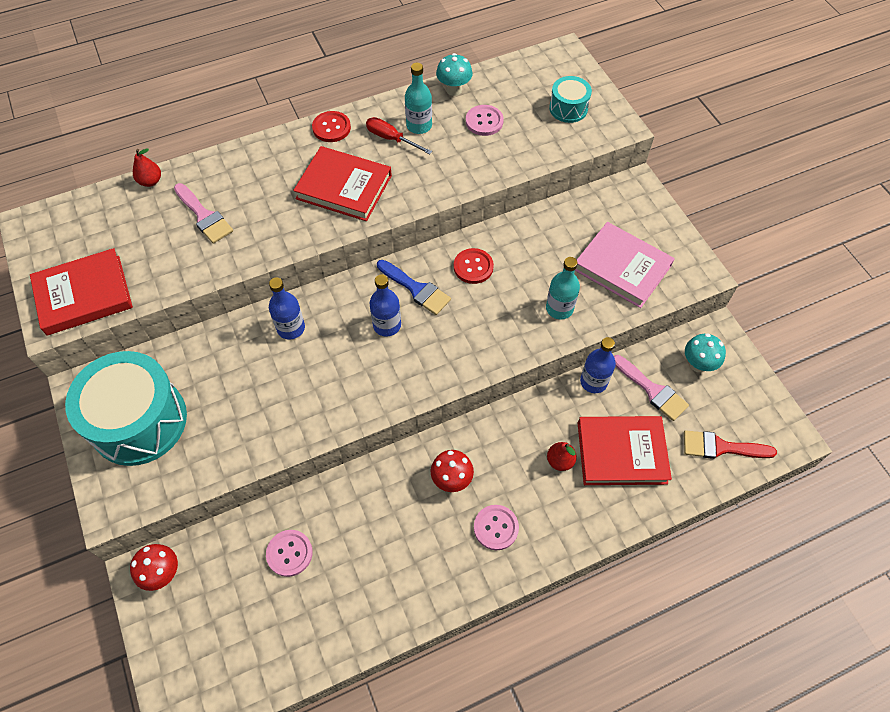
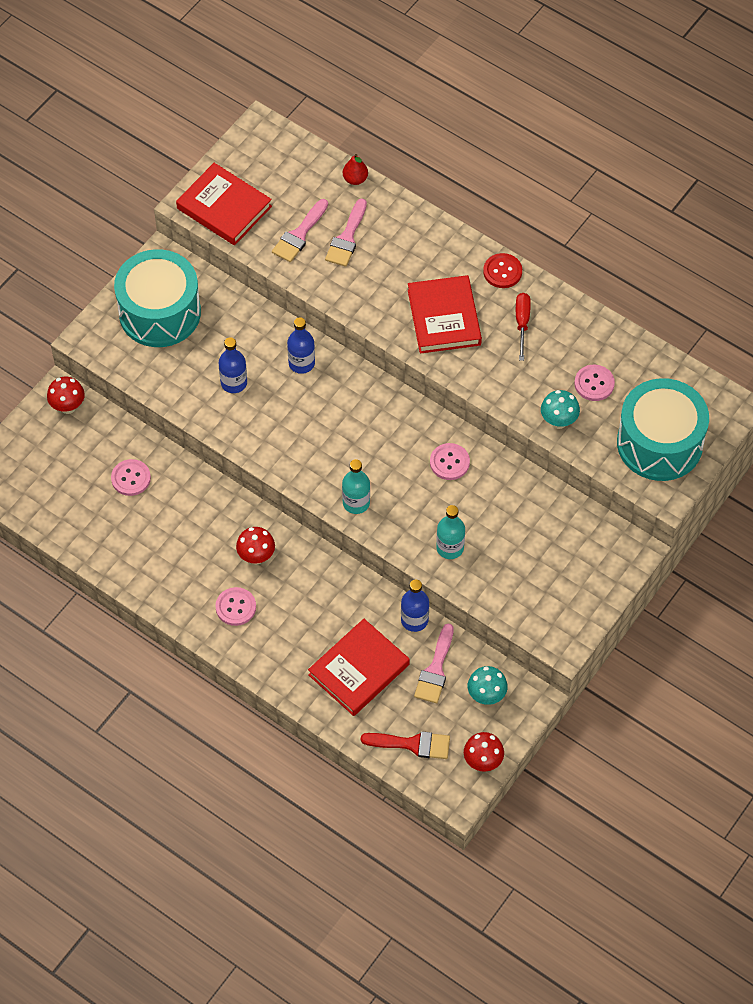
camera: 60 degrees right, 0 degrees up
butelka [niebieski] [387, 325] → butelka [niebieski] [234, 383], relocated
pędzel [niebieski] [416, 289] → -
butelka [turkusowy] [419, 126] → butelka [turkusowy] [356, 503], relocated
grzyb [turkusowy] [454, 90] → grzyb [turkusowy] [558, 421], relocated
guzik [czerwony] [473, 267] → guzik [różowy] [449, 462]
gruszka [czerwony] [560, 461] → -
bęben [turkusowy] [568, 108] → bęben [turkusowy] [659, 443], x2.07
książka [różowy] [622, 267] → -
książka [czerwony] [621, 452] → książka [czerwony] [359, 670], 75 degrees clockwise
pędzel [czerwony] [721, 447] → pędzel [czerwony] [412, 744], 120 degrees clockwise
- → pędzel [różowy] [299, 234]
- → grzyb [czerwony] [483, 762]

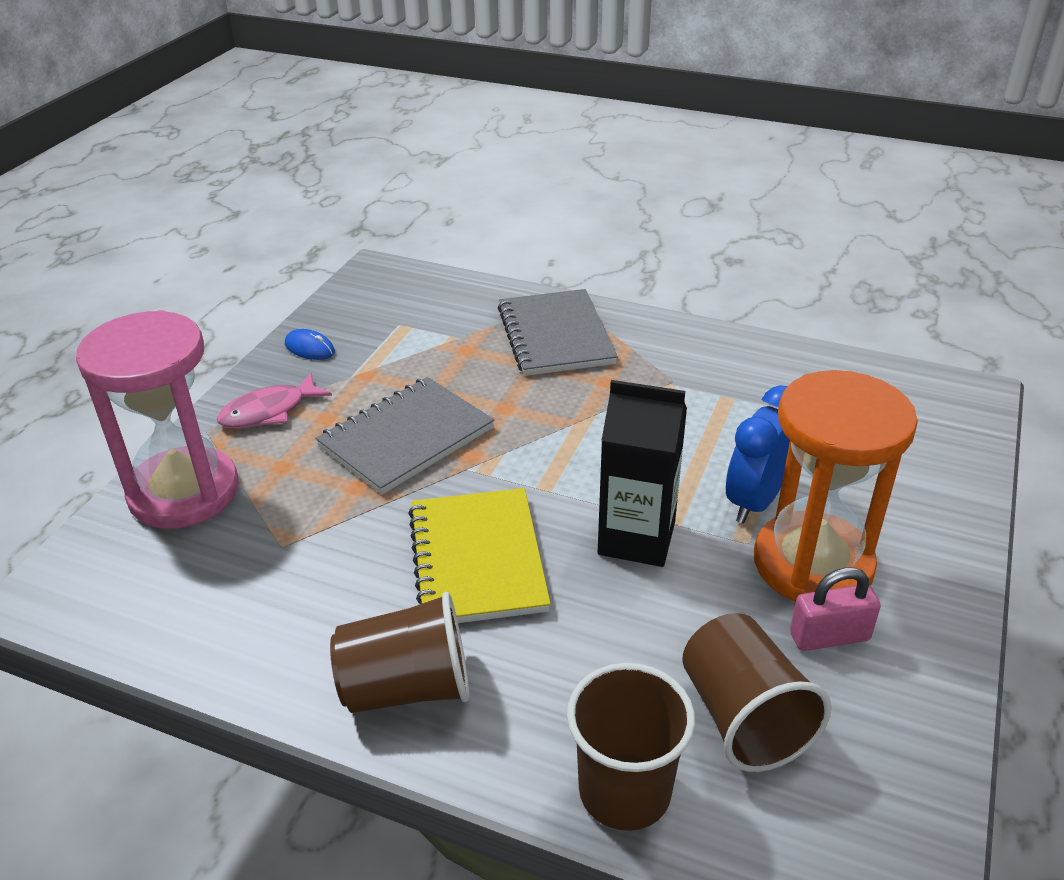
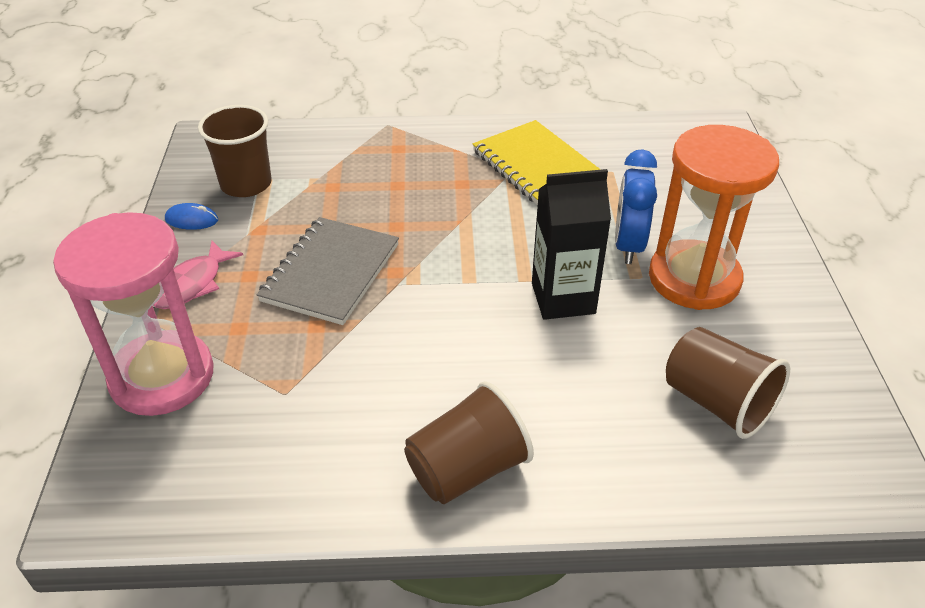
camera: 25 degrees left, 5 degrees up
zeszyt [żółty] [477, 559] → zeszyt [żółty] [536, 165], relocated
zeszyt [szary] [556, 336] → -
szklanka [brązowy] [624, 791] → szklanka [brązowy] [246, 184], relocated
kłódka [różowy] [829, 636] → -

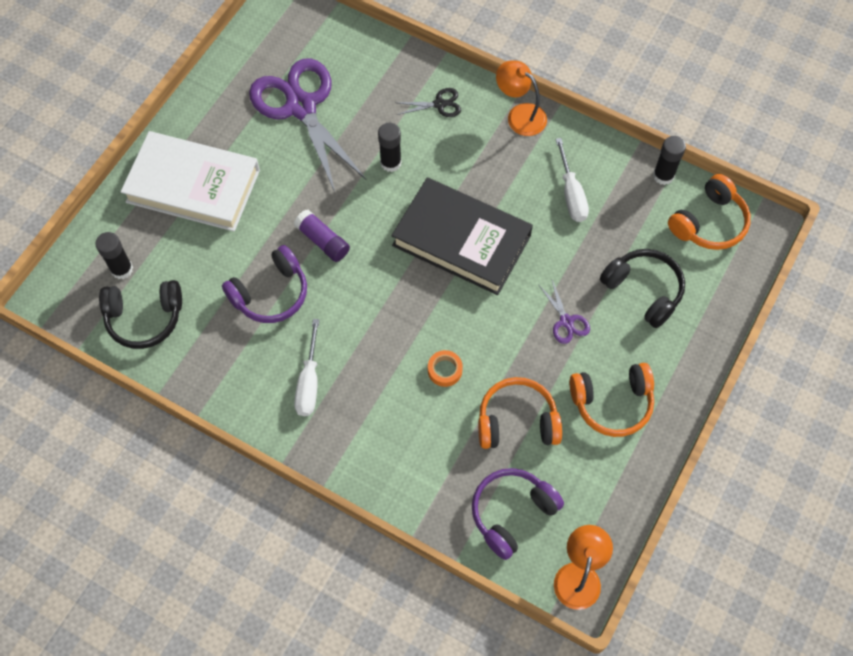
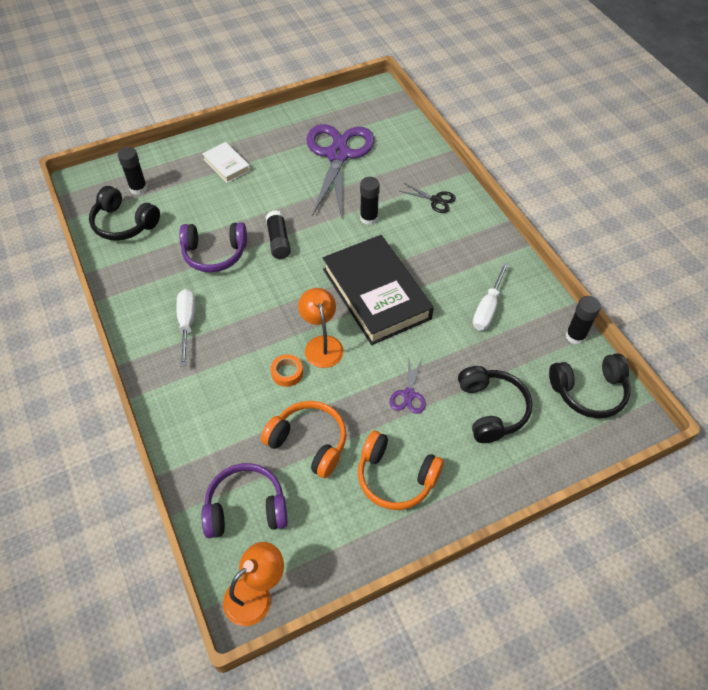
camera: 35 degrees right, 10 degrees down
książka [biały] [193, 186] → książka [biały] [226, 165], x0.47
klej w sztyfcie [fioletowy] [322, 241] → klej w sztyfcie [czarny] [278, 241]
śrubokręt [biały] [309, 382] → śrubokręt [biały] [187, 323], 135 degrees clockwise
lampka [pomarańczowy] [520, 115] → lampka [pomarańczowy] [322, 344], relocated
słuchawki [pomarańczowy] [709, 223] → słuchawki [czarny] [589, 391]

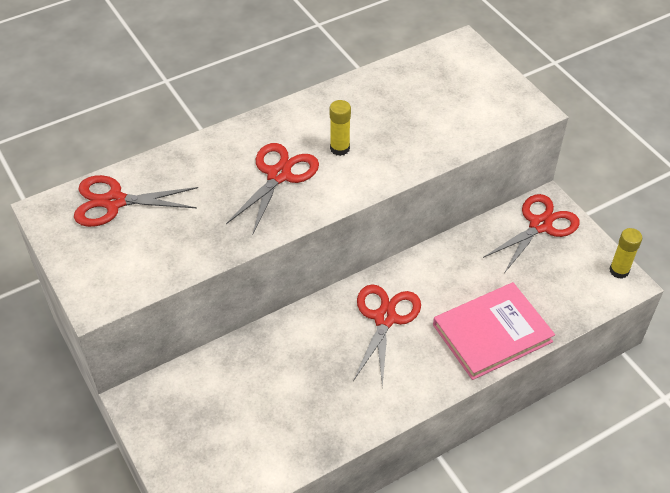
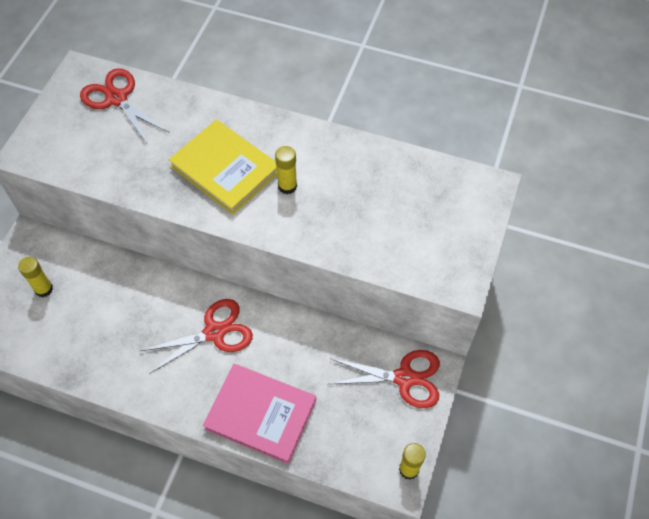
camera: 50 degrees right, 10 degrees up
nożyczki [czerwony] [279, 175] → książka [żółty] [225, 169]
- → klej w sztyfcie [żółty] [44, 289]

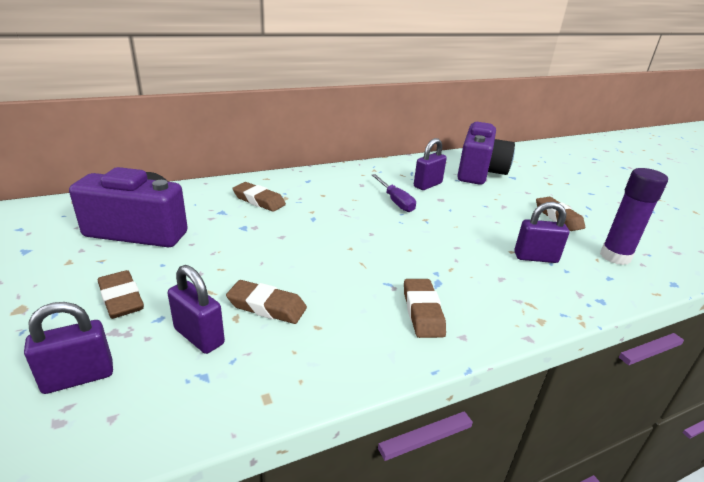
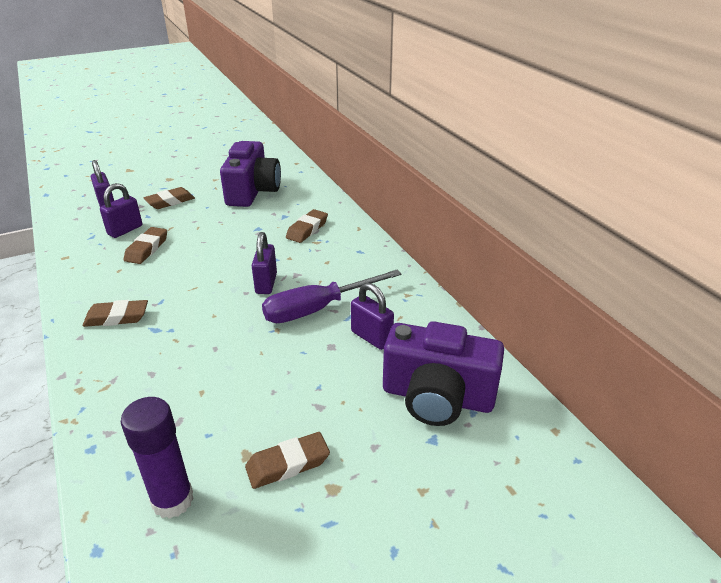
camera: 90 degrees right, 5 degrees up
śrubokręt [fioletowy] [395, 201] → śrubokręt [fioletowy] [318, 309], x1.60
kłódka [fioletowy] [535, 257] → kłódka [fioletowy] [266, 283], relocated

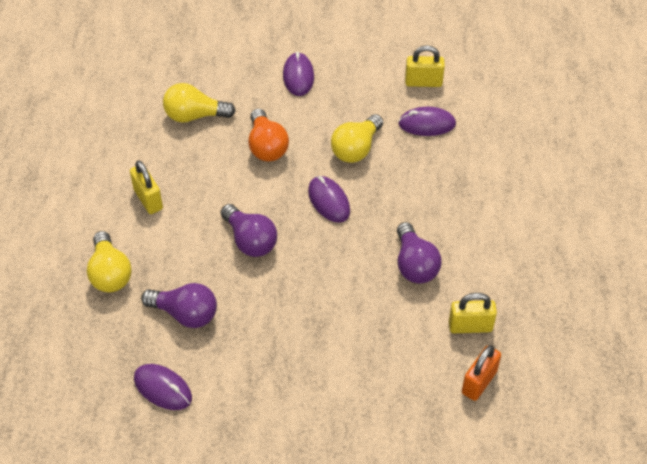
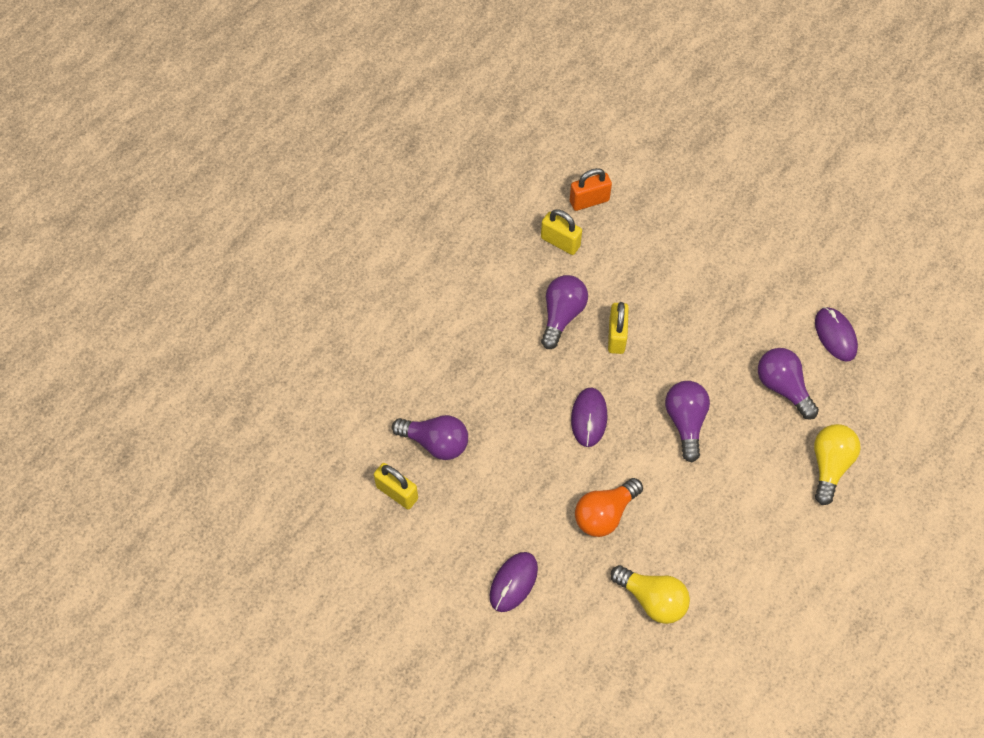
camera: 145 degrees left, 10 degrees up
kłódka [żółty] [148, 199] → kłódka [żółty] [616, 336], relocated
żarówka [pomarańczowy] [266, 146] → żarówka [pomarańczowy] [604, 514], 150 degrees counterclockwise
żarówka [żółty] [356, 149] → -
myszka [fioletowy] [427, 124] → żarówka [fioletowy] [435, 442]

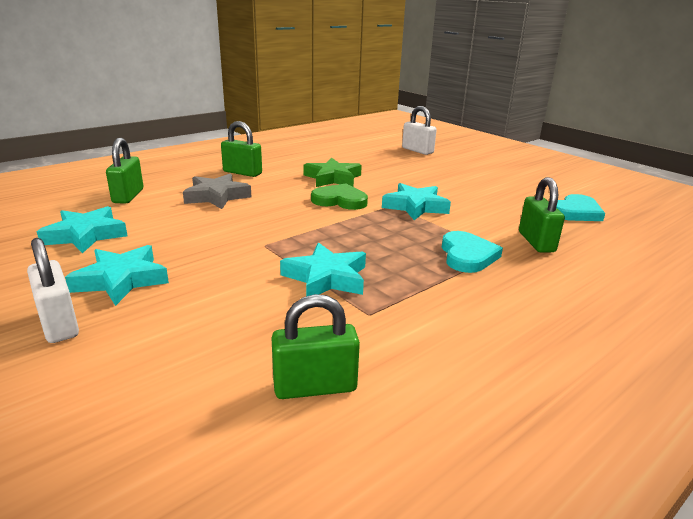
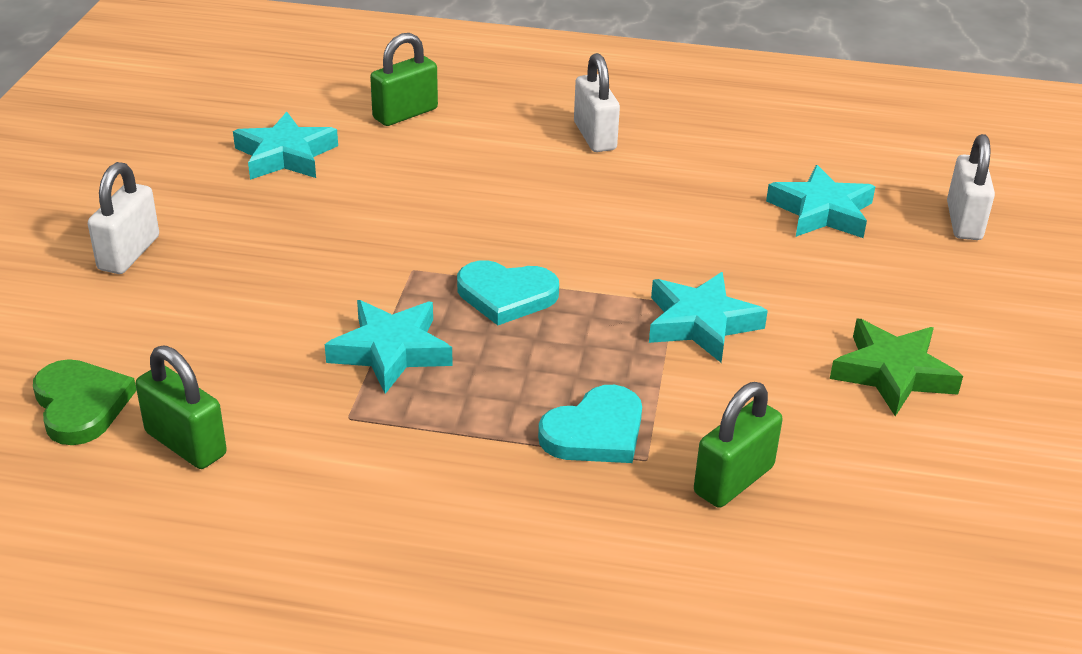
camera: 50 degrees right, 10 degrees up
gwiazda [turkusowy] [121, 280] → gwiazda [turkusowy] [821, 211], relocated
gwiazda [szary] [216, 196] → -
kłódka [zielony] [242, 173] → kłódka [biały] [594, 136]
gwiazda [zielony] [333, 178] → gwiazda [zielony] [892, 373], relocated
serce [zielony] [340, 200] → serce [zielony] [81, 405], relocated
serce [turkusowy] [576, 212] → serce [turkusowy] [506, 295], relocated

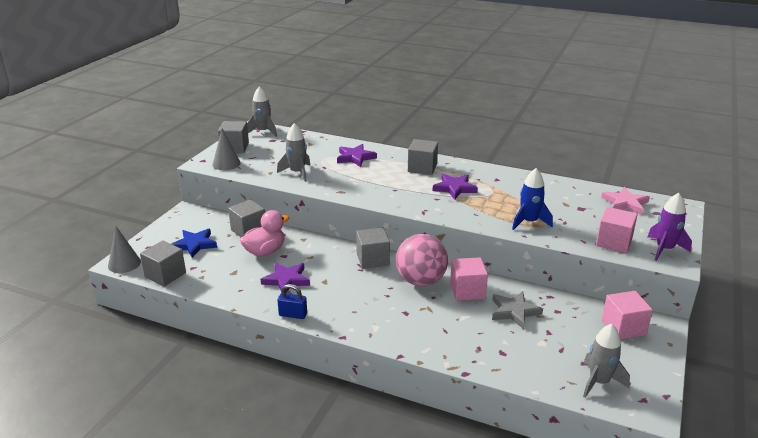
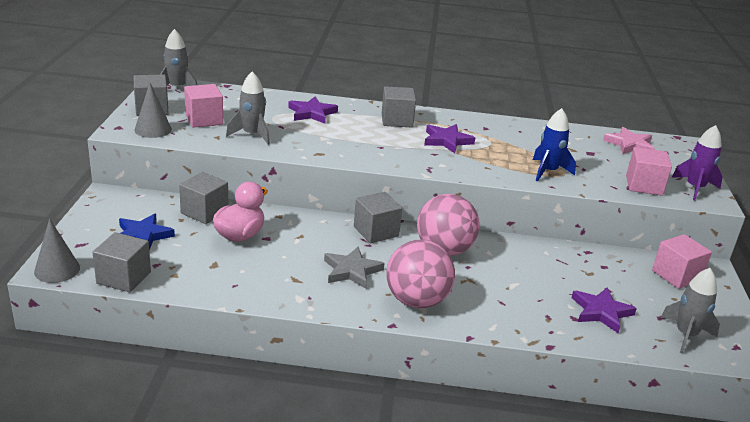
camera: 20 degrees left, 0 degrees up
gwiazda [fioletowy] [286, 280] → gwiazda [fioletowy] [601, 312], relocated
kłódka [niebieski] [293, 315] → -
sześcian [różowy] [467, 291] → sześcian [różowy] [204, 119], relocated
gwiazda [szary] [514, 312] → gwiazda [szary] [351, 271], relocated
- → piłka [różowy] [417, 301]

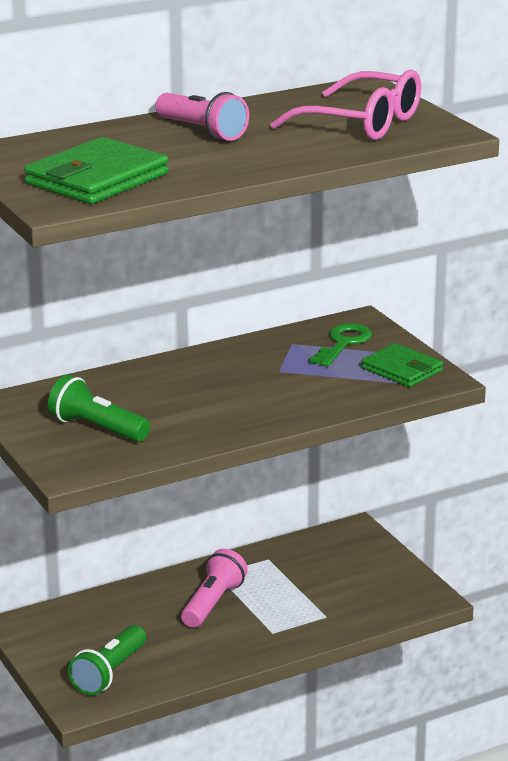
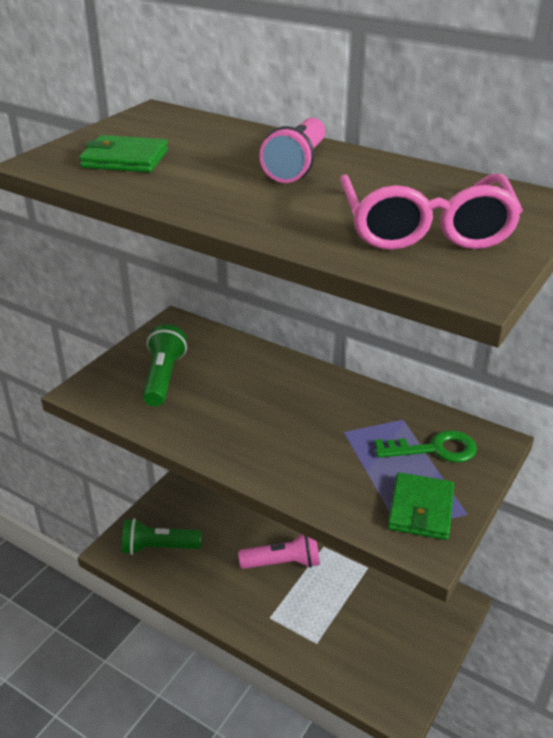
camera: 60 degrees right, 10 degrees up
portfel [zielony] [97, 179] → portfel [zielony] [125, 159], x0.64

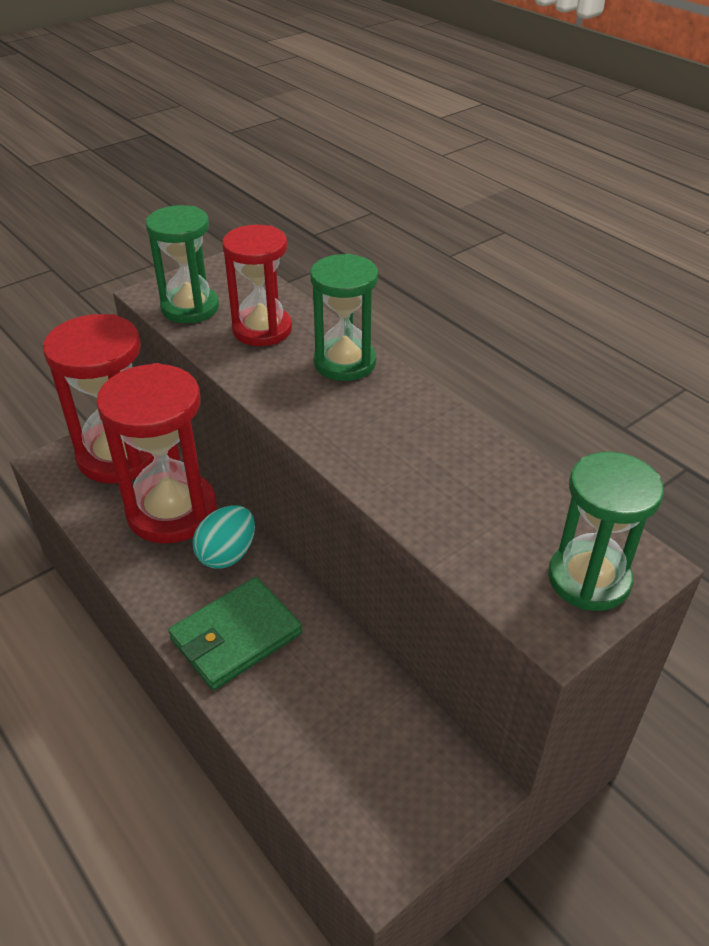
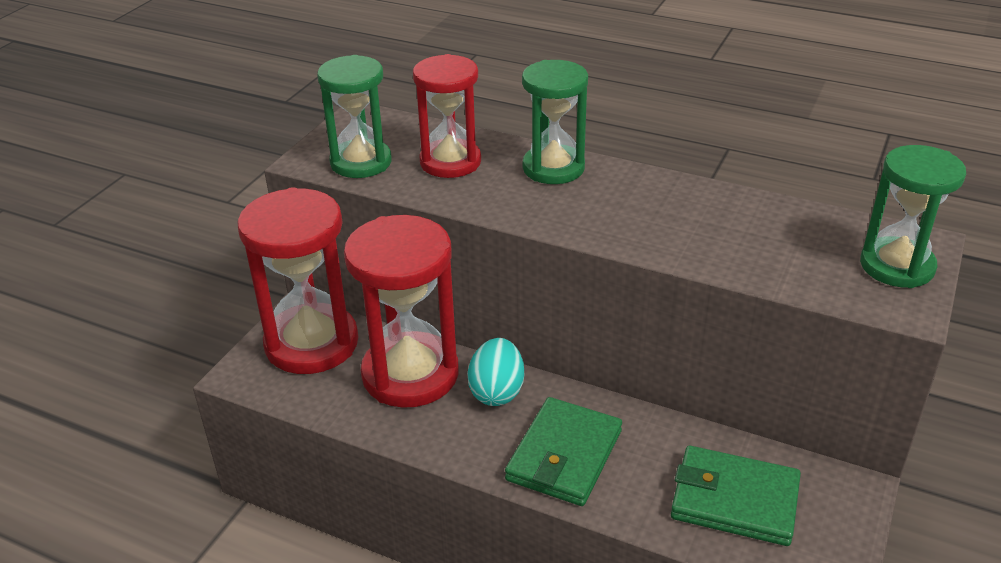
camera: 25 degrees left, 5 degrees down
- → portfel [zielony] [734, 500]

